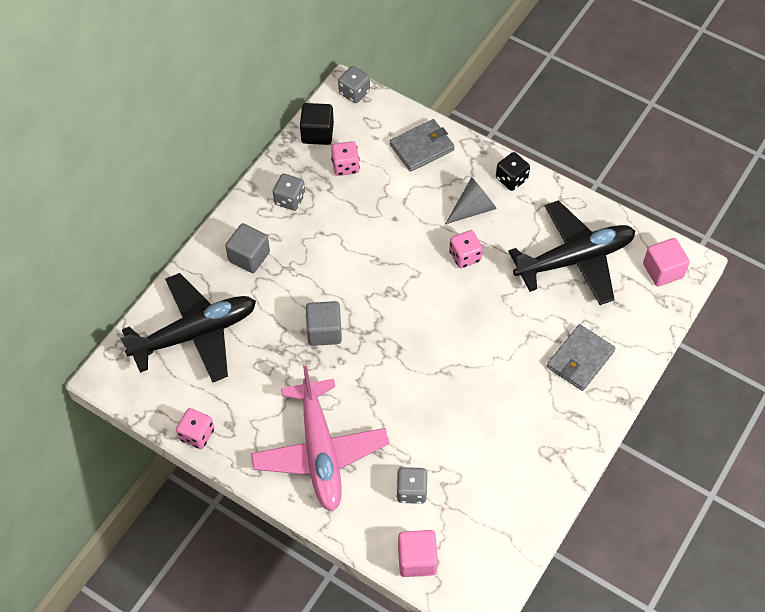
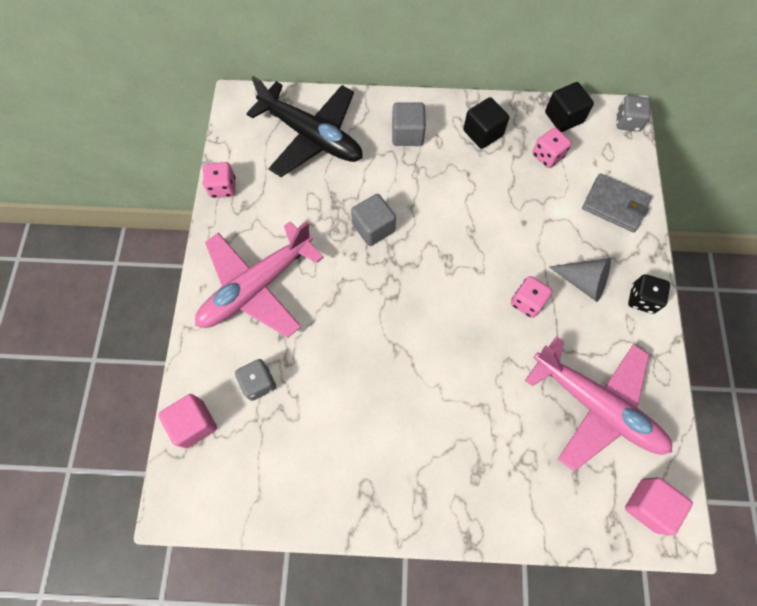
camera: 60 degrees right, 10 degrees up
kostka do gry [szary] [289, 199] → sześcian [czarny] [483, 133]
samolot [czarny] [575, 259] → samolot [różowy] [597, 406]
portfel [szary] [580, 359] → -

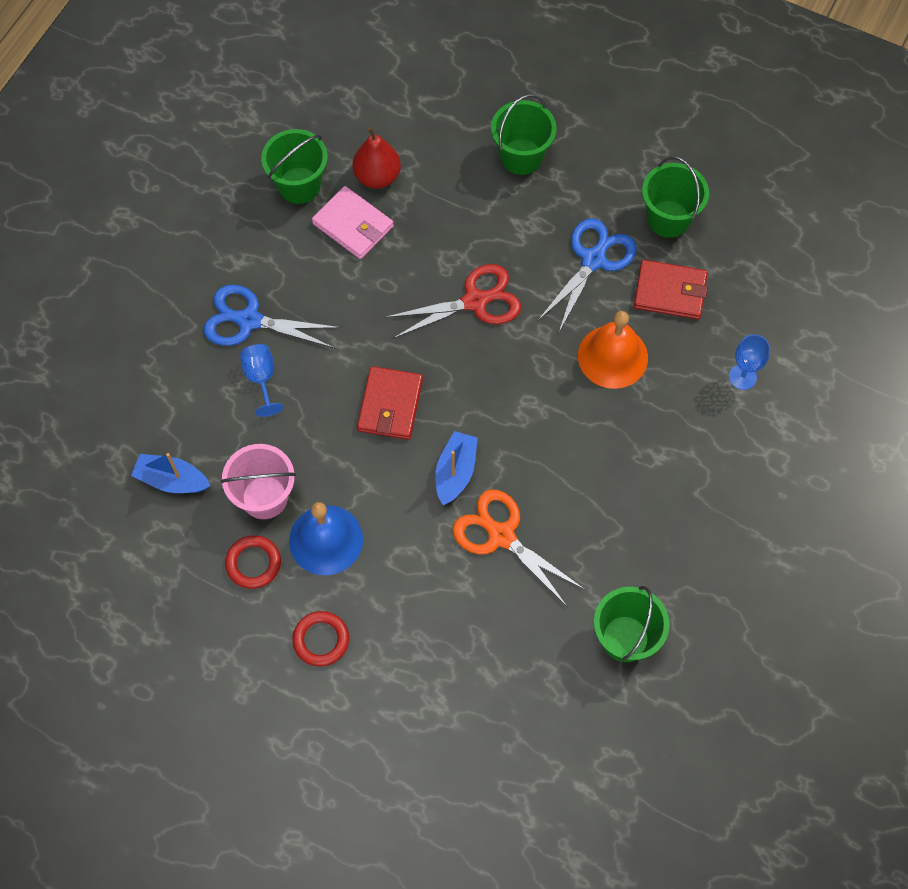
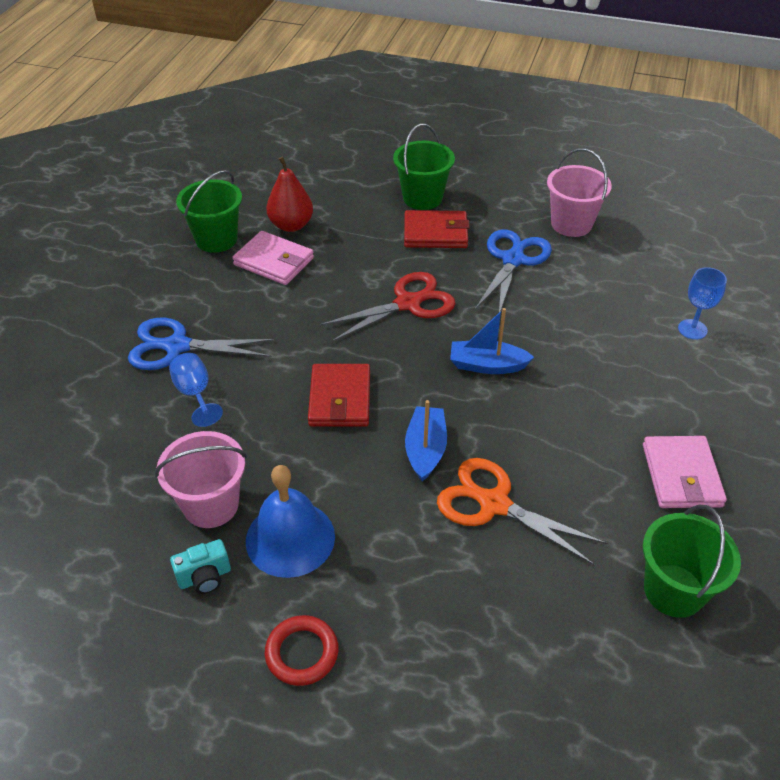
camera: 10 degrees left, 20 degrees down
łódka [niebieski] [172, 480] → łódka [niebieski] [487, 365], relocated
pierścień [czerwony] [253, 563] → aparat fotograficzny [turkusowy] [205, 577]
dzwonek [pomarańczowy] [612, 356] → -
portfel [czerwony] [670, 292] → portfel [czerwony] [435, 233], relocated
wiadro [zielony] [668, 219] → wiadro [różowy] [571, 224]
- → portfel [różowy] [681, 475]

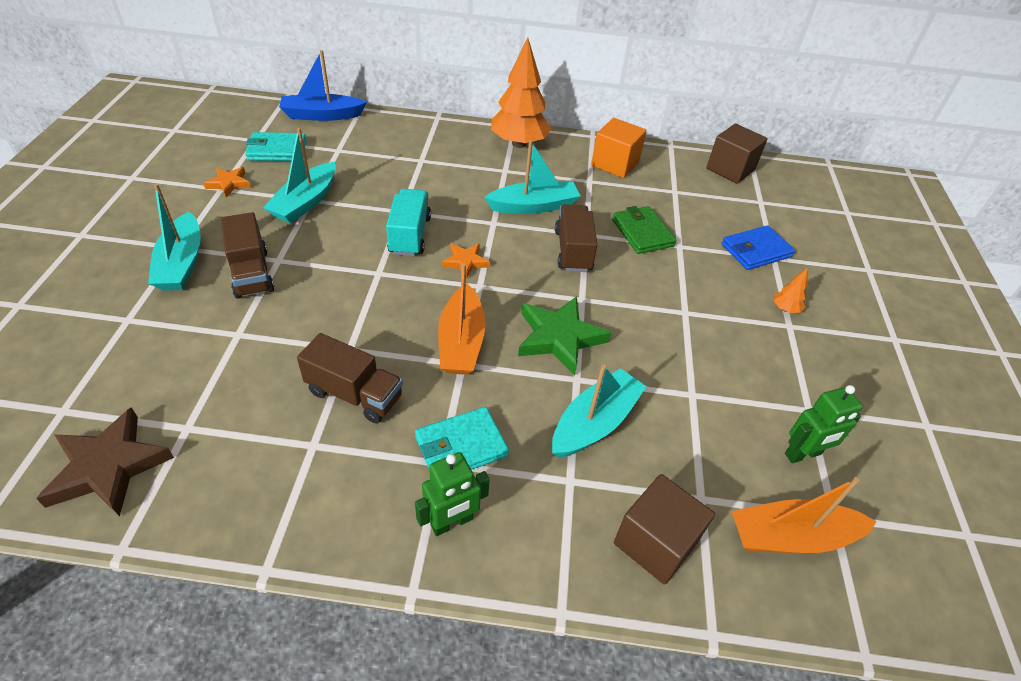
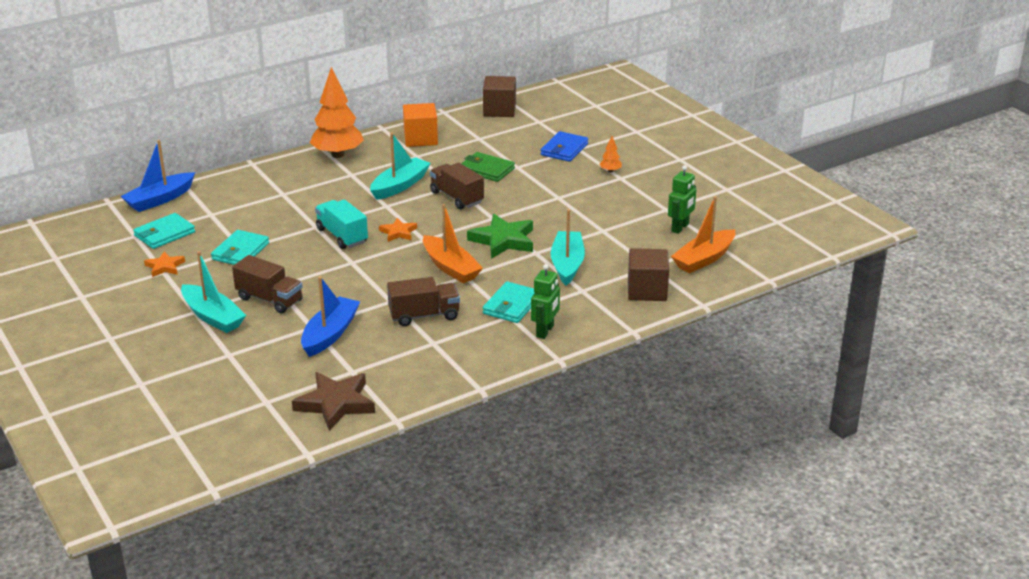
camera: 35 degrees left, 15 degrees down
łódka [turkusowy] [305, 202] → portfel [turkusowy] [240, 251]
- → łódka [niebieski] [330, 334]

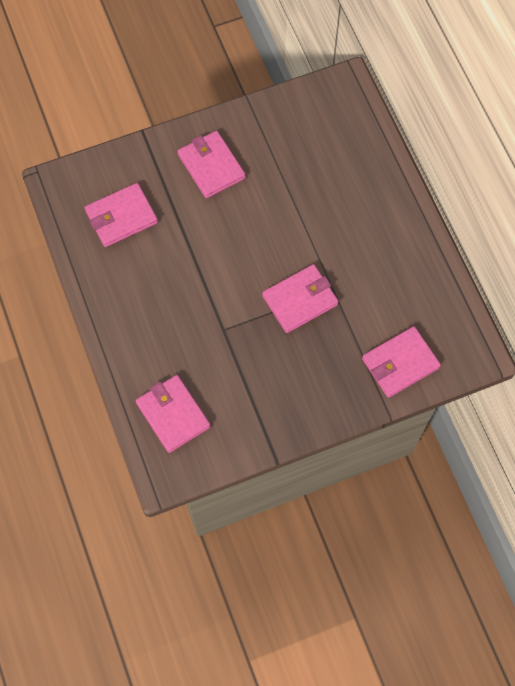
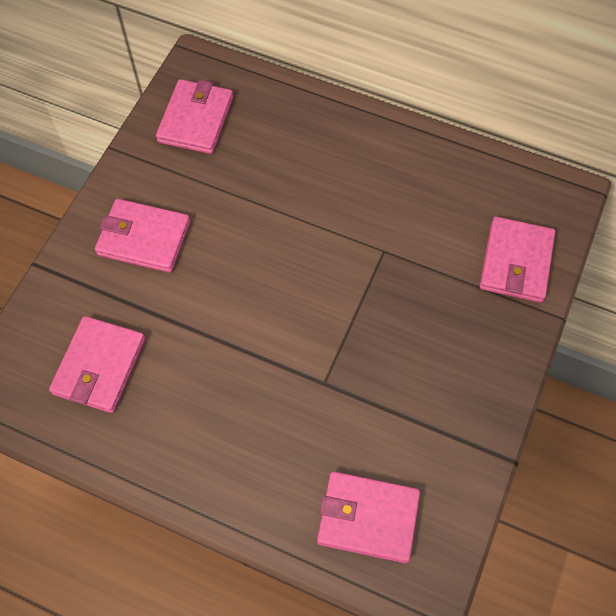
camera: 45 degrees left, 5 degrees down
portfel [różowy] [300, 300] → portfel [różowy] [196, 120], relocated

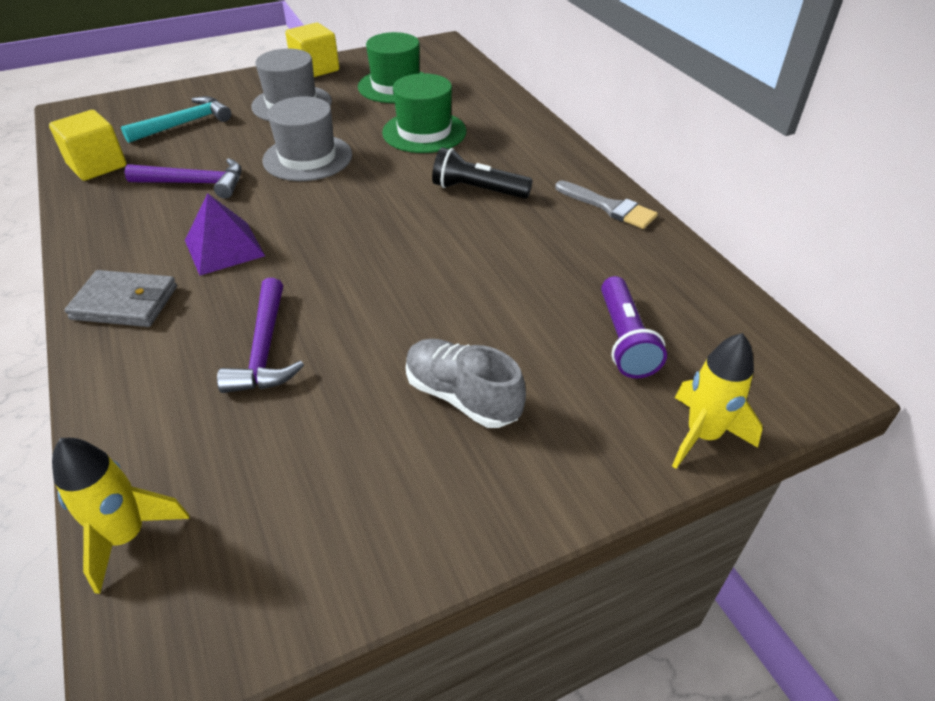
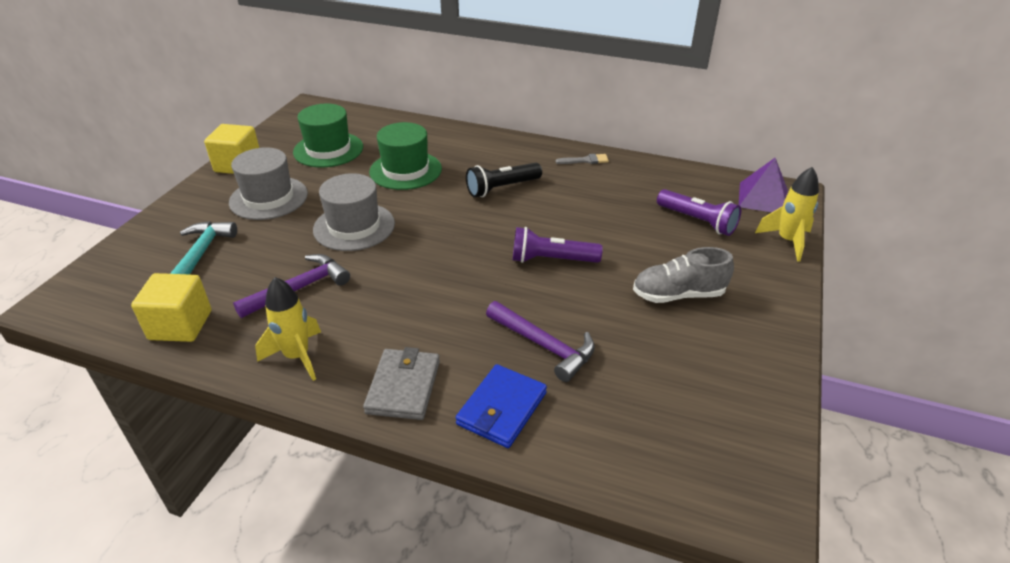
camera: 45 degrees left, 5 degrees down
rakieta [żółty] [127, 536] → rakieta [żółty] [297, 356], relocated
portfel [szary] [125, 303] → portfel [szary] [403, 387], 45 degrees counterclockwise
piramida [fioletowy] [224, 248] → piramida [fioletowy] [763, 198], relocated
pędzel [szary] [609, 207] → pędzel [szary] [585, 160], x0.66
- → portfel [niebieski] [501, 408]
- → latarka [fioletowy] [552, 260]

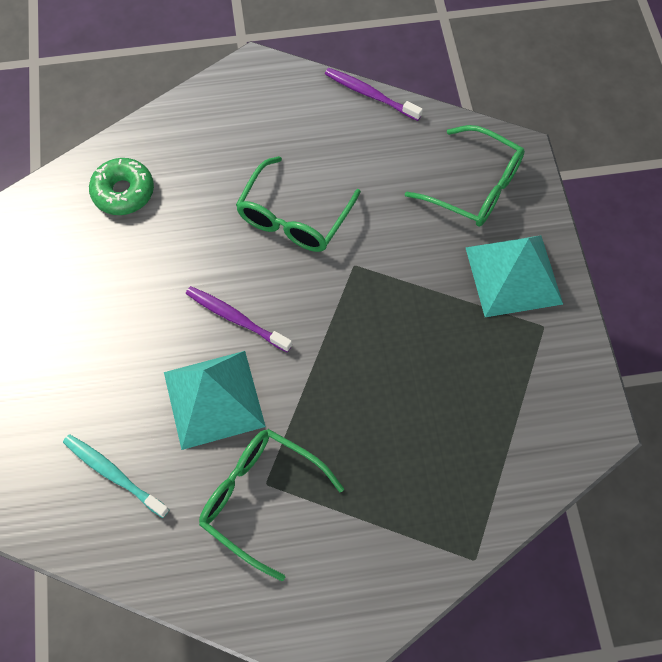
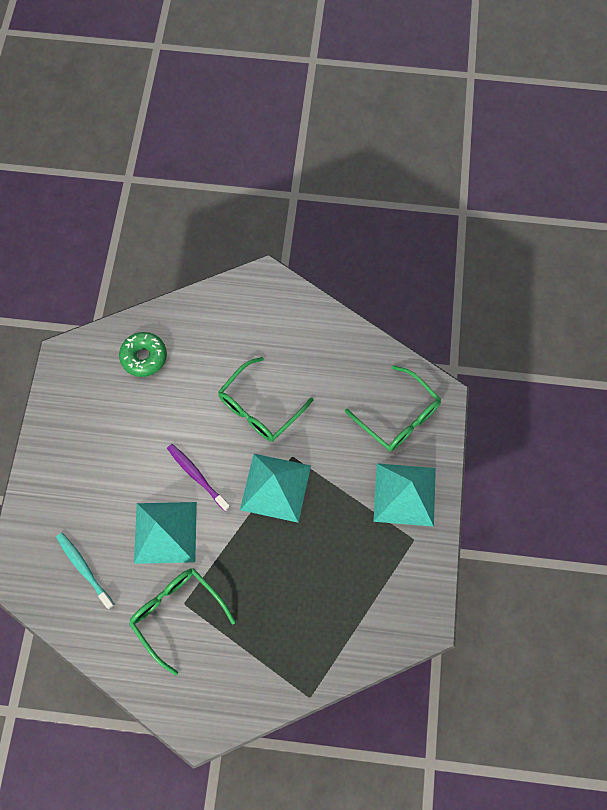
camera: 15 degrees right, 5 degrees up
szczoteczka do zębów [fioletowy] [370, 95] → -
- → piramida [turkusowy] [275, 487]

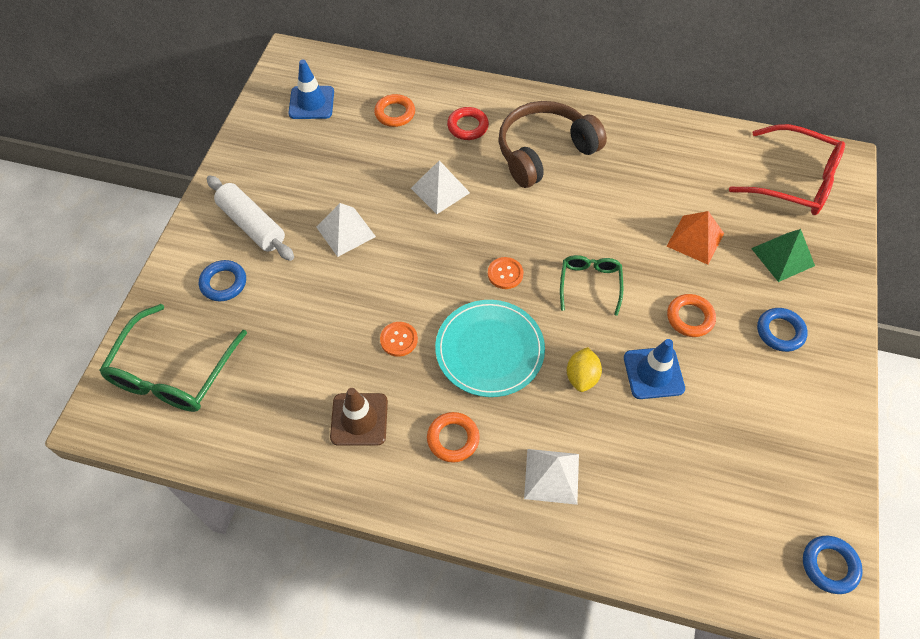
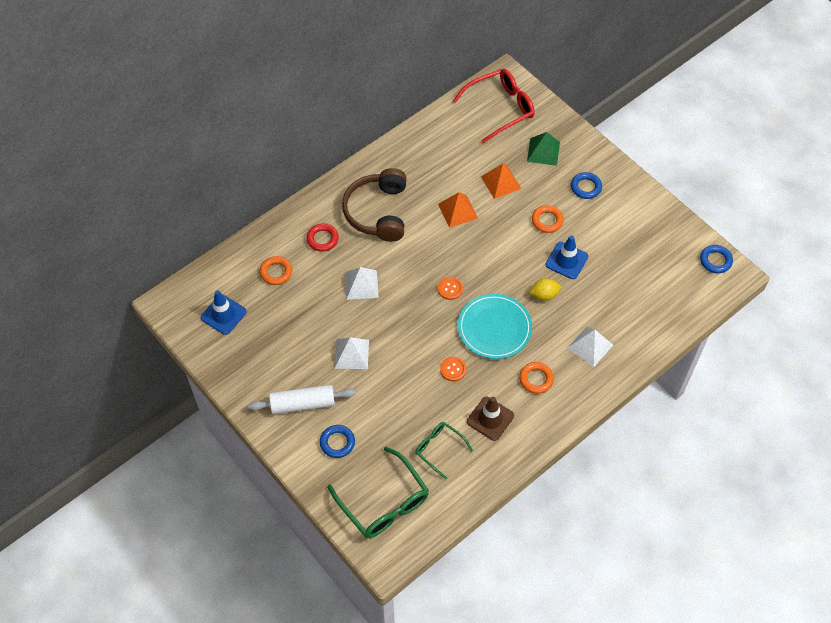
camera: 55 degrees left, 0 degrees up
okulary [zielony] [589, 284] → okulary [zielony] [439, 449], relocated
cytryna [żółty] [581, 377] → cytryna [żółty] [544, 295], 60 degrees counterclockwise
- → piramida [pomarańczowy] [457, 211]

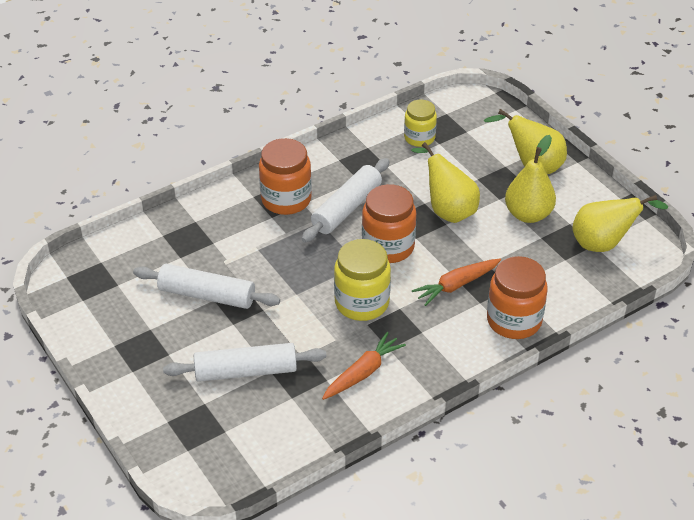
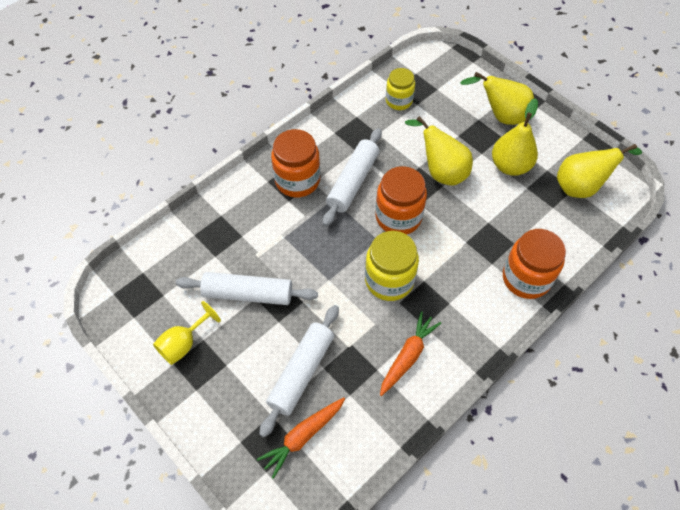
camera: 10 degrees left, 15 degrees up
wałek do ciasta [biały] [246, 371] → wałek do ciasta [biały] [301, 372], 45 degrees counterclockwise
marchewka [pomarańczowy] [456, 285] → marchewka [pomarańczowy] [303, 436], relocated
- → kielich [żółty] [184, 343]

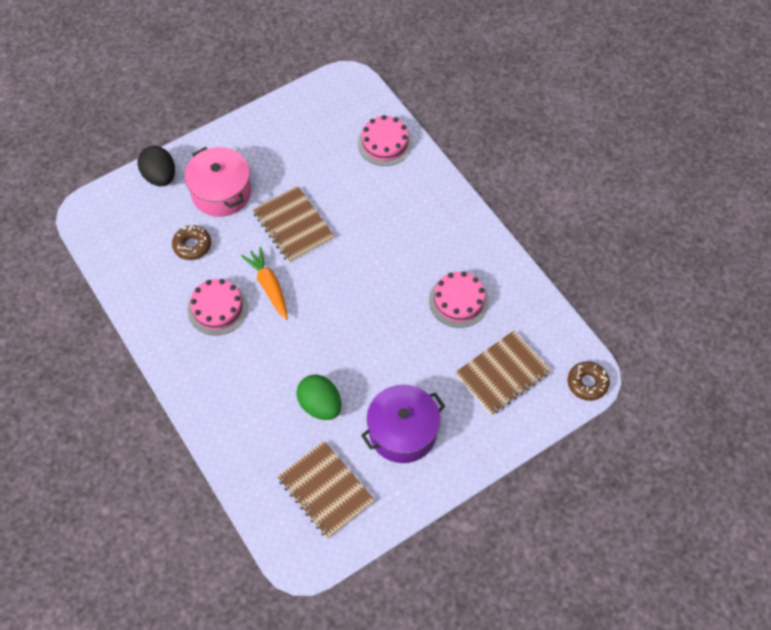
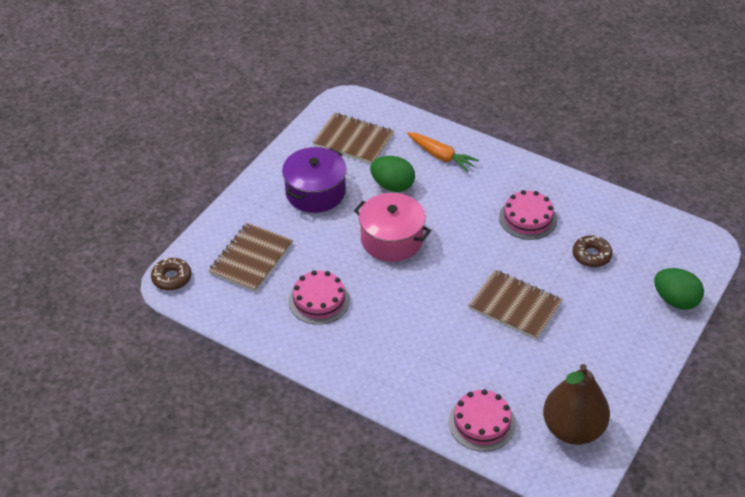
camera: 155 degrees right, 15 degrees down
jajko [czarny] [160, 176] → jajko [zielony] [675, 300]
garnek [różowy] [221, 192] → garnek [różowy] [392, 239], relocated
marchewka [pomarańczowy] [269, 286] → marchewka [pomarańczowy] [441, 156], relocated
- → gruszka [brązowy] [573, 429]

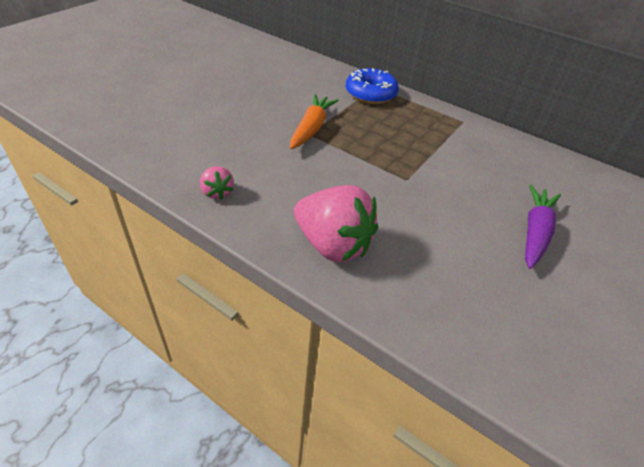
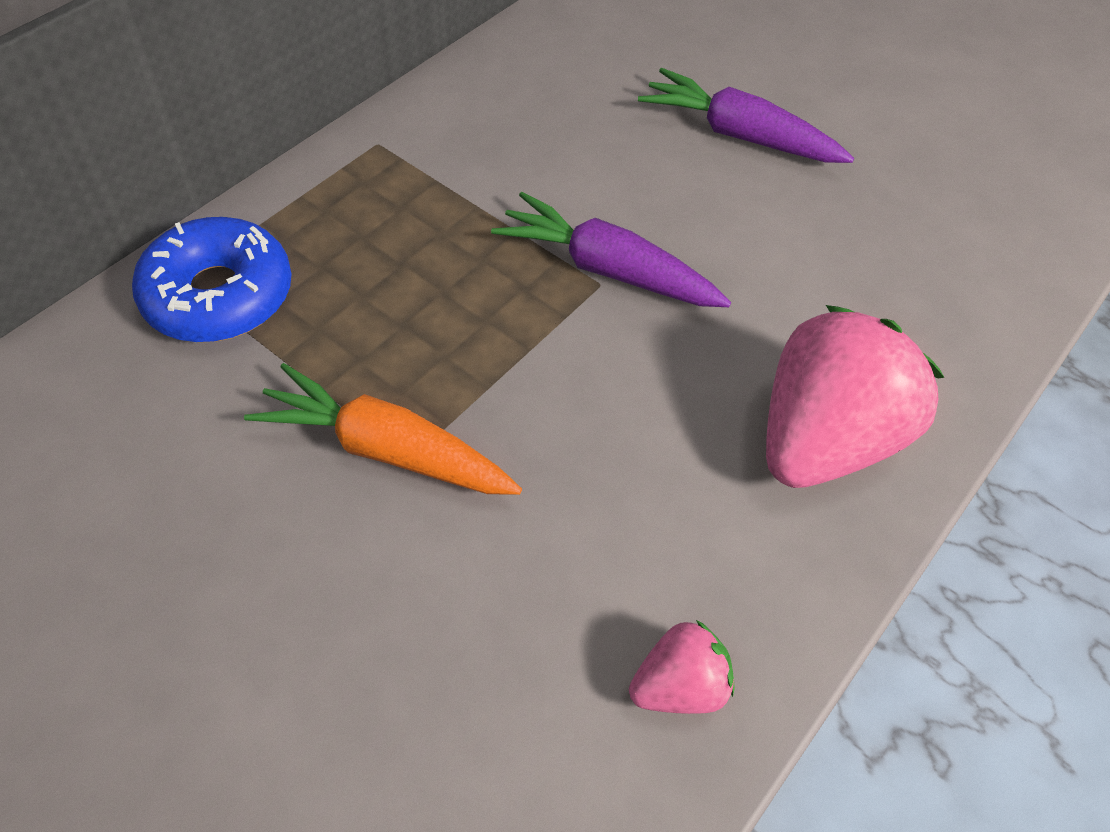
camera: 85 degrees left, 10 degrees up
- → marchewka [fioletowy] [607, 269]

